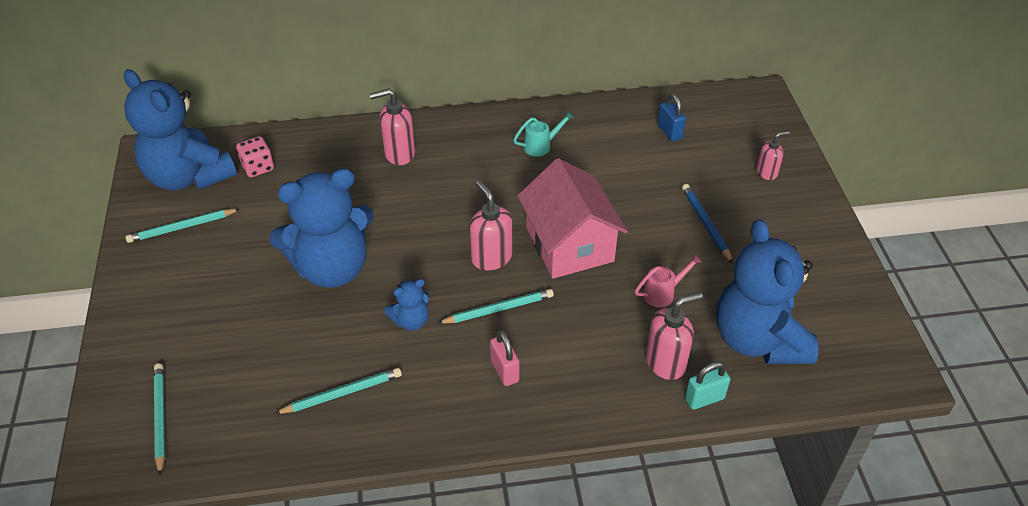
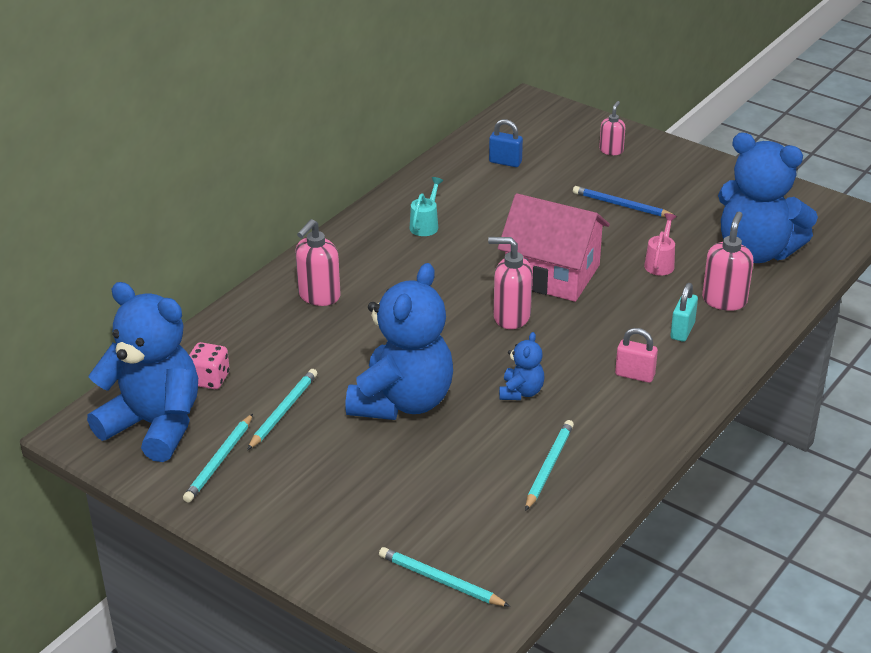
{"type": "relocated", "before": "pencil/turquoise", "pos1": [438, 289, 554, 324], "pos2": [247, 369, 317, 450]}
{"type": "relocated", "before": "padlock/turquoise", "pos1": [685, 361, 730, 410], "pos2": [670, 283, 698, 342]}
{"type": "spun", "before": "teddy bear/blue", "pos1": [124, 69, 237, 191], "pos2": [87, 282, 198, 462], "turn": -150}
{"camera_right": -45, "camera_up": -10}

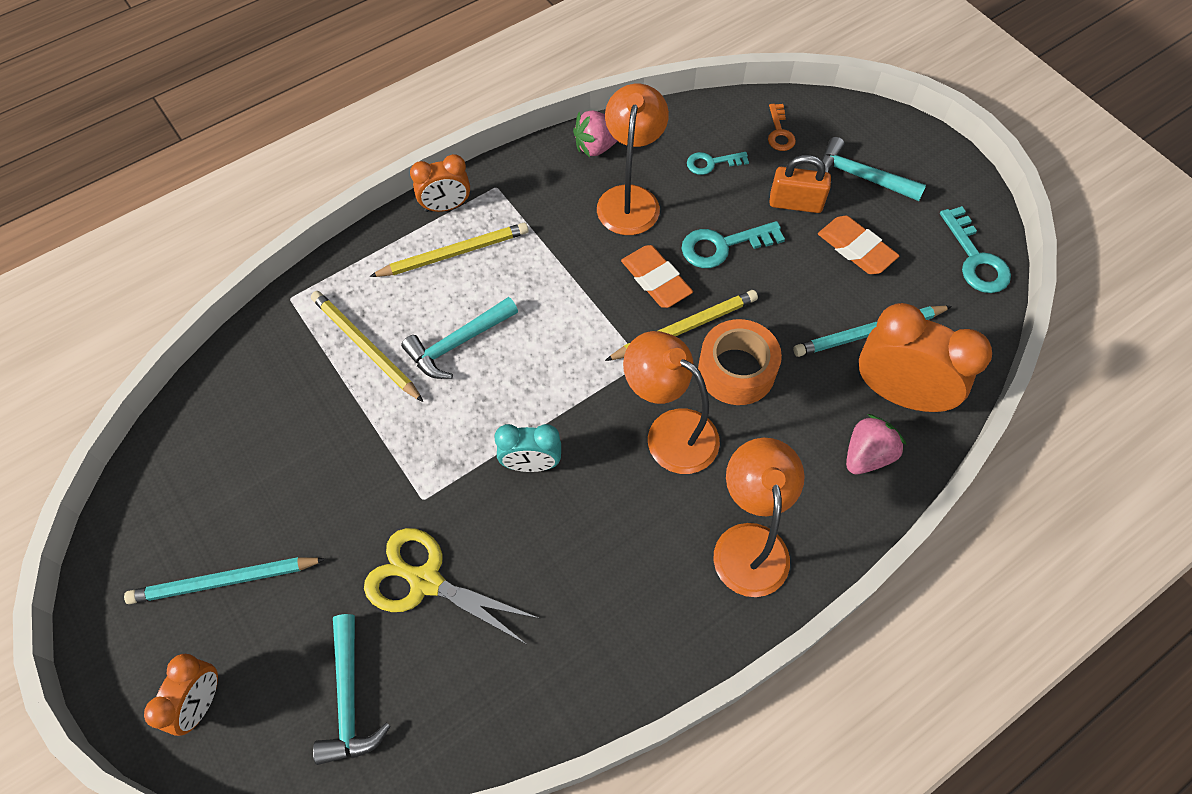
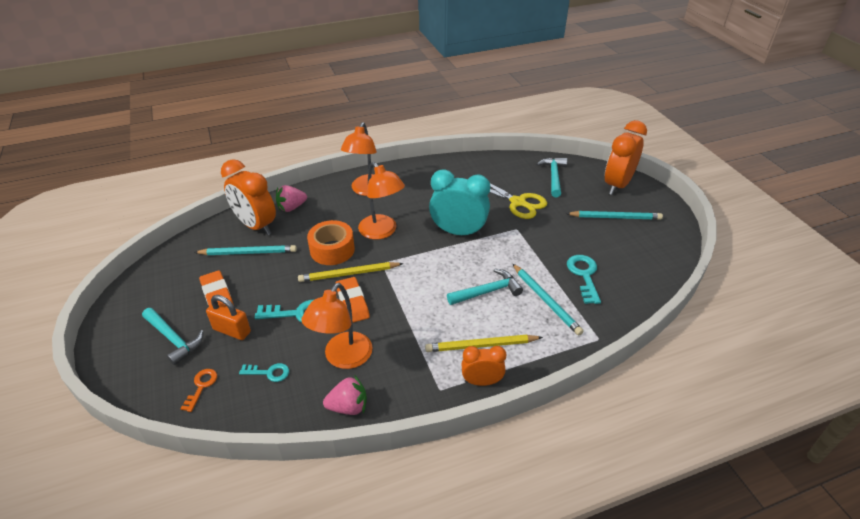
{"type": "relocated", "before": "key/turquoise", "pos1": [940, 206, 1011, 293], "pos2": [567, 255, 601, 304]}
{"type": "colour", "before": "pencil/yellow", "after": "pencil/turquoise", "pos1": [311, 291, 423, 402], "pos2": [512, 263, 584, 335]}
{"type": "size", "before": "clock/orange", "pos1": [144, 654, 218, 736], "pos2": [605, 120, 647, 195], "scale": 1.74}
{"type": "size", "before": "clock/turquoise", "pos1": [494, 424, 561, 472], "pos2": [429, 169, 490, 237], "scale": 1.74}
{"camera_right": -165, "camera_up": -20}

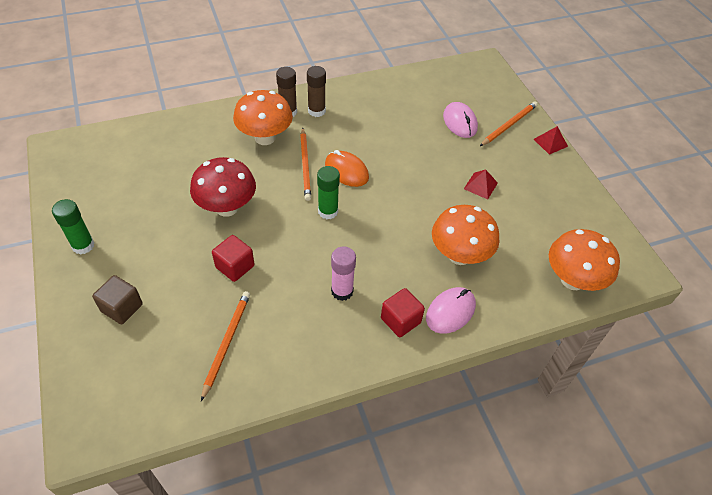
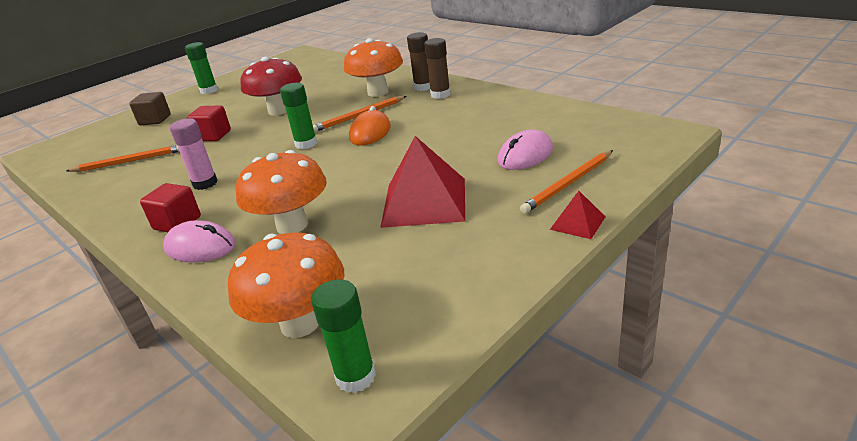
{"type": "appeared", "after": "glue stick/green", "pos2": [311, 279, 376, 393]}
{"type": "spun", "before": "pencil/orange", "pos1": [480, 101, 538, 146], "pos2": [520, 150, 613, 214], "turn": 120}
{"type": "size", "before": "pyramid/red", "pos1": [464, 169, 498, 199], "pos2": [380, 136, 465, 228], "scale": 2.14}
{"camera_right": 70, "camera_up": -20}

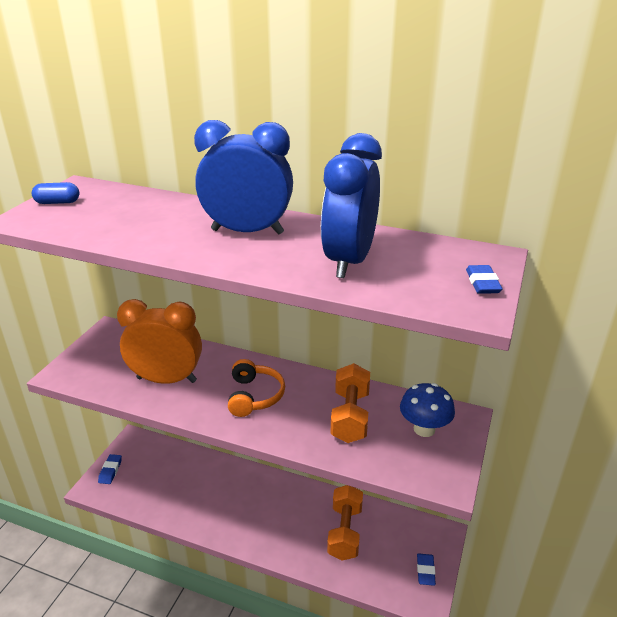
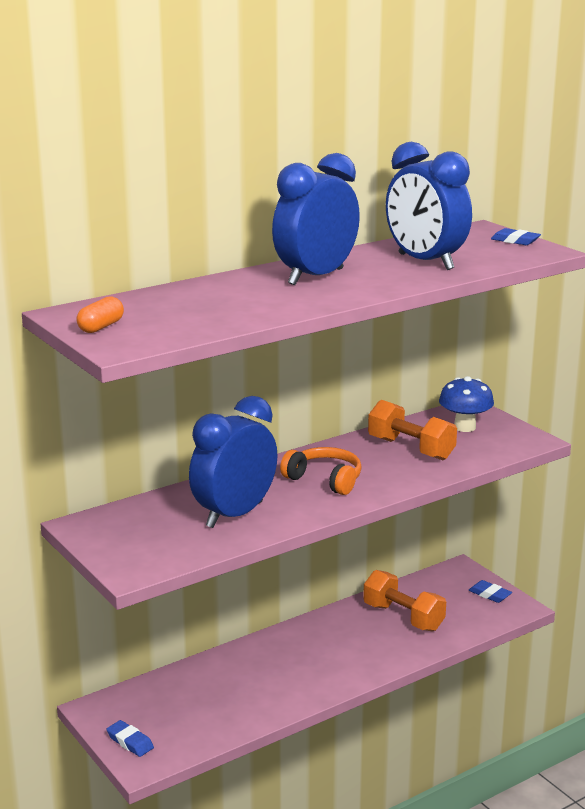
{"type": "colour", "before": "capsule/blue", "after": "capsule/orange", "pos1": [32, 182, 79, 204], "pos2": [76, 297, 124, 333]}
{"type": "colour", "before": "clock/orange", "after": "clock/blue", "pos1": [117, 299, 202, 384], "pos2": [189, 396, 277, 528]}
{"camera_right": -55, "camera_up": -10}

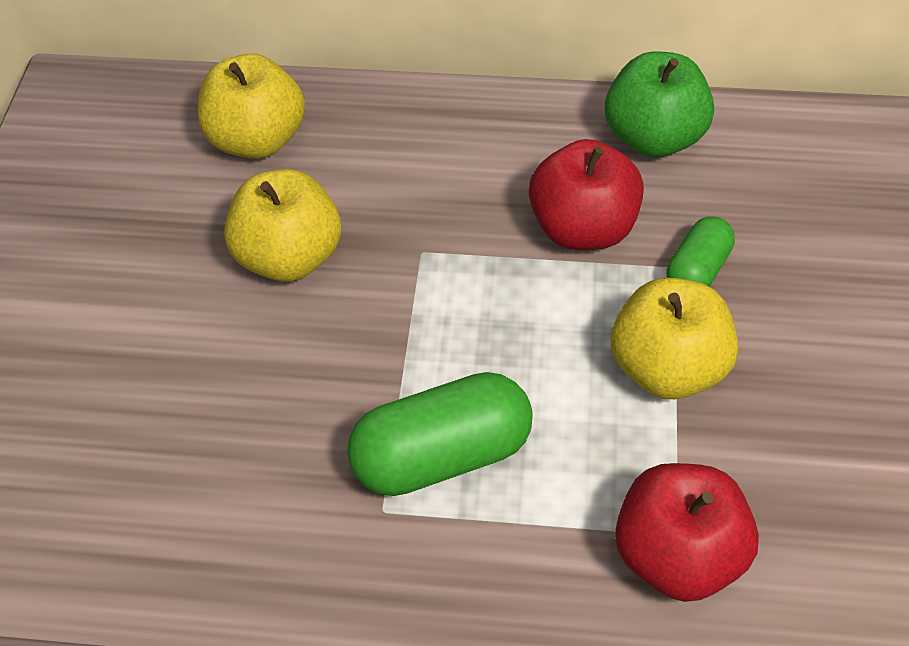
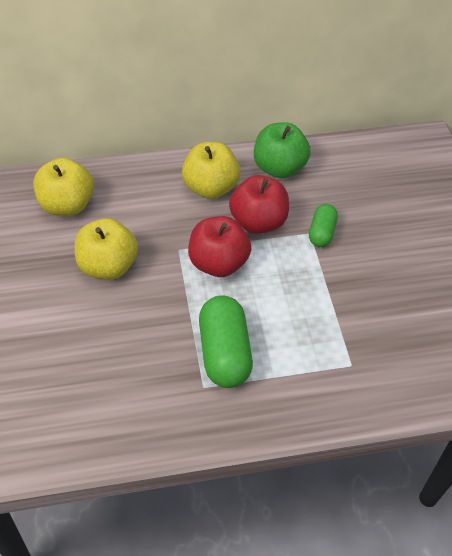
{"type": "relocated", "before": "apple/yellow", "pos1": [611, 278, 738, 399], "pos2": [182, 142, 240, 199]}
{"type": "relocated", "before": "apple/red", "pos1": [615, 463, 759, 602], "pos2": [188, 216, 251, 277]}
{"type": "spun", "before": "capsule/green", "pos1": [347, 372, 533, 496], "pos2": [199, 295, 253, 388], "turn": -60}
{"camera_right": -20, "camera_up": 0}

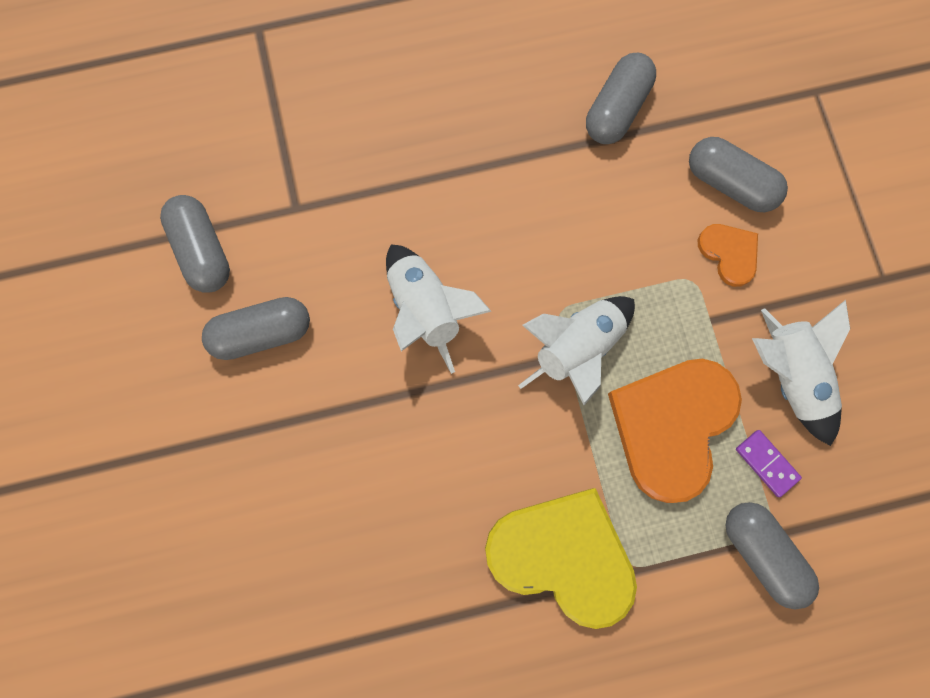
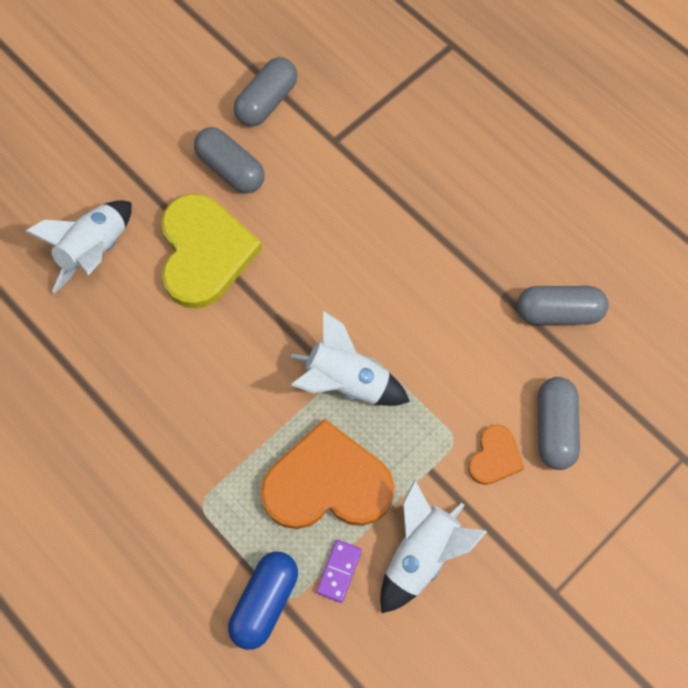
{"type": "relocated", "before": "rocket/white", "pos1": [386, 245, 492, 374], "pos2": [25, 200, 132, 293]}
{"type": "relocated", "before": "heart/yellow", "pos1": [485, 488, 637, 629], "pos2": [161, 193, 262, 309]}
{"type": "colour", "before": "capsule/grey", "after": "capsule/blue", "pos1": [725, 502, 819, 609], "pos2": [228, 552, 298, 650]}
{"camera_right": 60, "camera_up": -10}

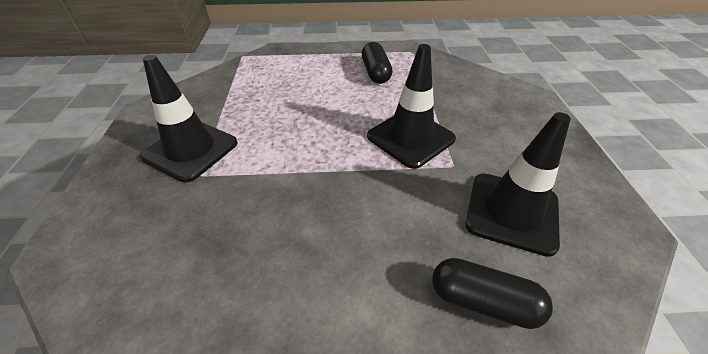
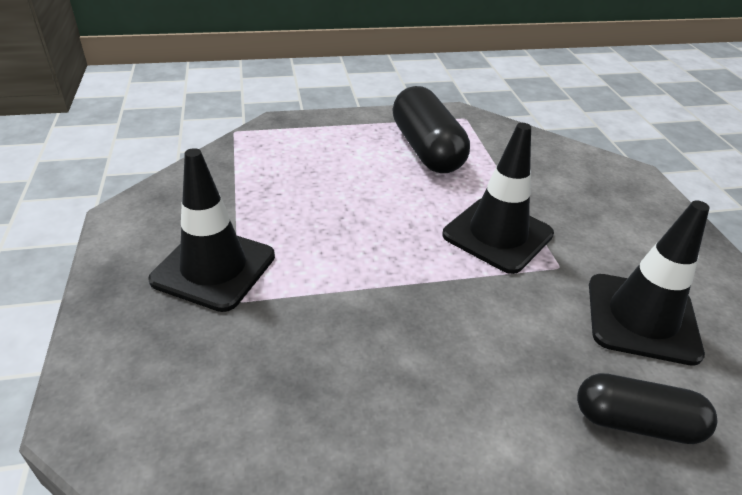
{"type": "size", "before": "capsule/black", "pos1": [362, 42, 393, 84], "pos2": [392, 86, 470, 173], "scale": 1.56}
{"camera_right": -10, "camera_up": -5}

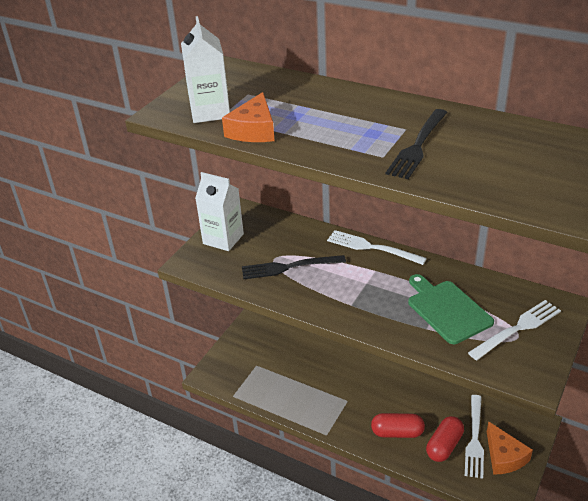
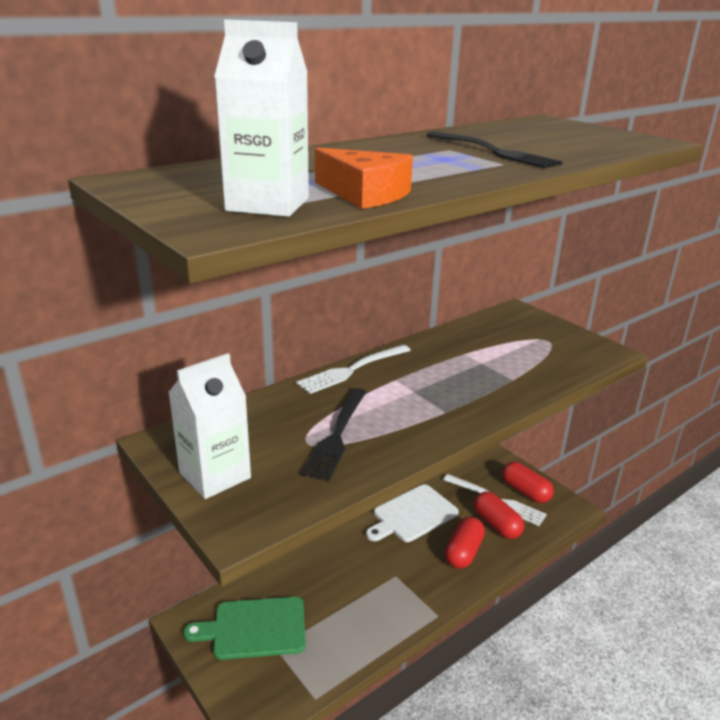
{"type": "missing", "before": "fork/white", "pos1": [468, 300, 561, 360]}
{"type": "appeared", "after": "cutting board/white", "pos2": [366, 484, 459, 542]}
{"type": "relocated", "before": "cutting board/green", "pos1": [408, 274, 494, 344], "pos2": [183, 597, 306, 660]}
{"type": "exchanged", "before": "cheese/orange", "after": "capsule/red", "pos1": [487, 421, 533, 475], "pos2": [502, 462, 554, 503]}
{"camera_right": -70, "camera_up": -10}

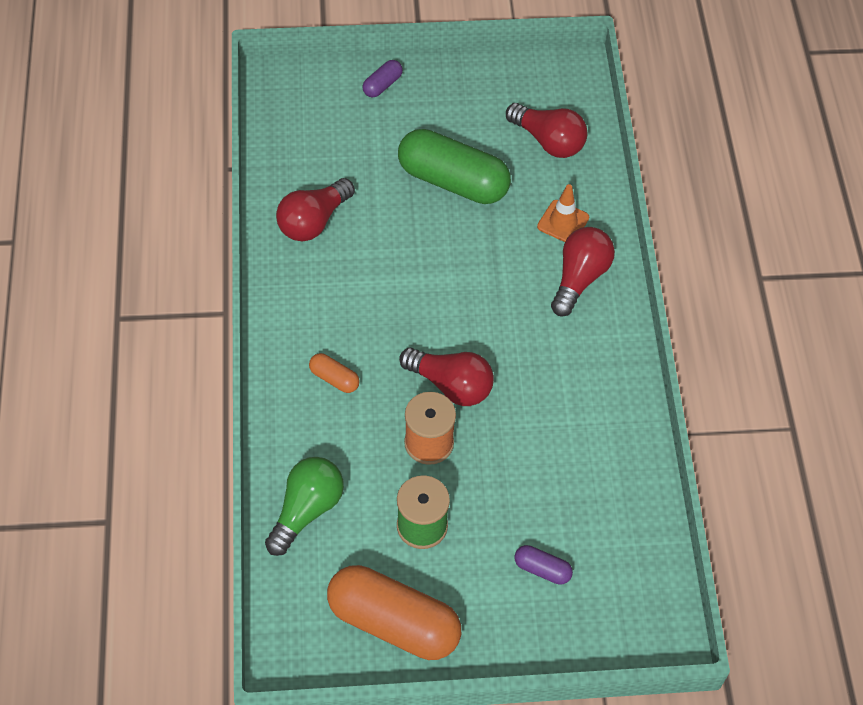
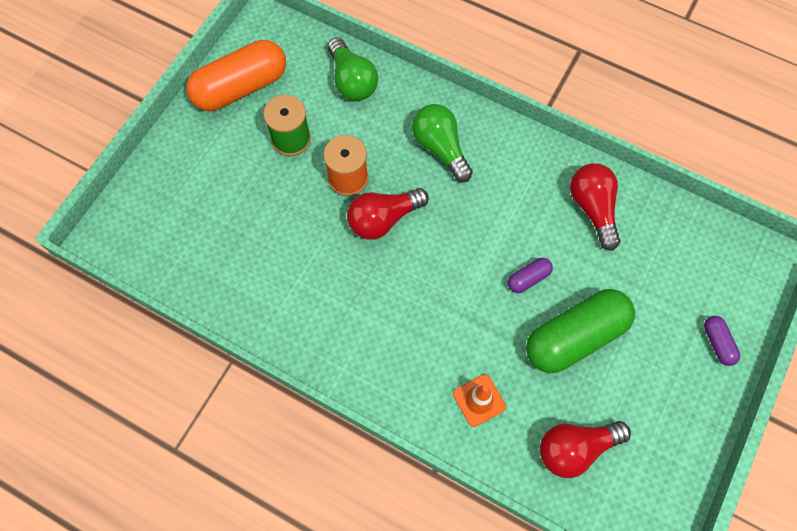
{"type": "missing", "before": "light bulb/red", "pos1": [551, 227, 615, 317]}
{"type": "relocated", "before": "capsule/purple", "pos1": [514, 545, 573, 585], "pos2": [508, 258, 553, 293]}
{"type": "exchanged", "before": "capsule/orange", "after": "light bulb/green", "pos1": [309, 353, 360, 393], "pos2": [412, 104, 473, 182]}
{"camera_right": 125, "camera_up": 10}

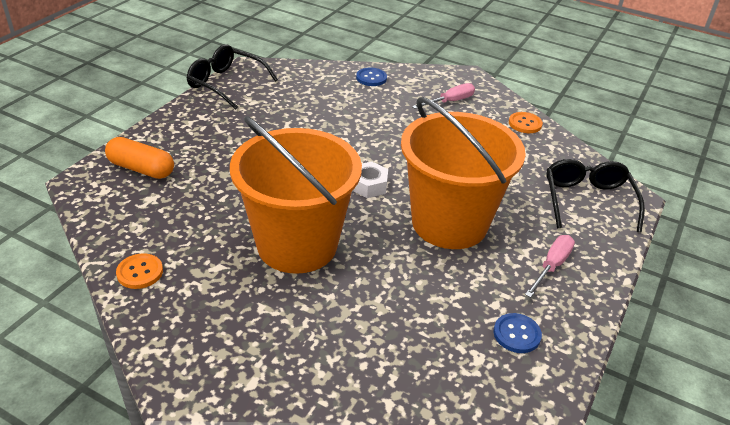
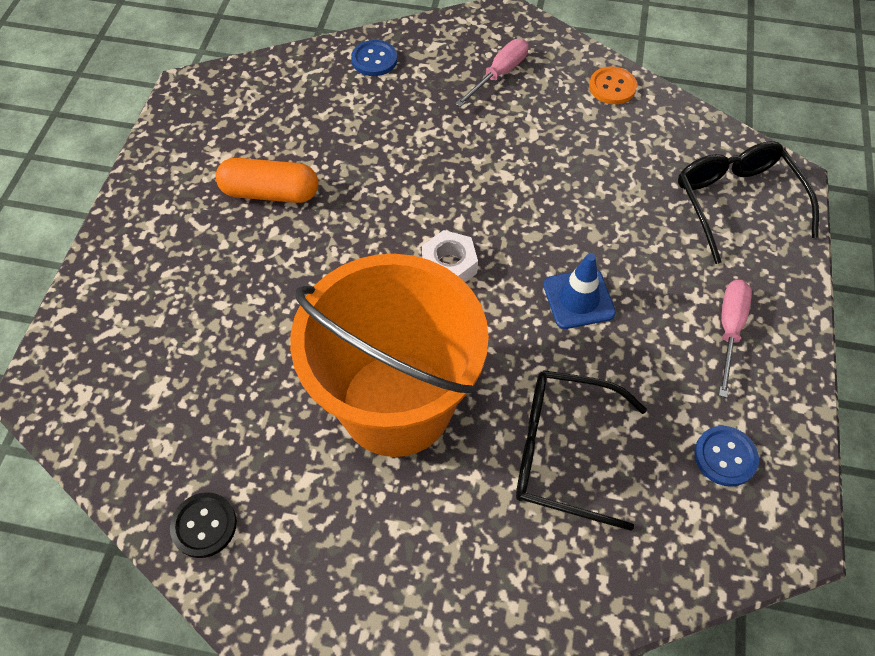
{"type": "relocated", "before": "capsule/orange", "pos1": [105, 137, 174, 179], "pos2": [215, 158, 318, 203]}
{"type": "relocated", "before": "glasses/black", "pos1": [187, 44, 278, 110], "pos2": [516, 370, 647, 531]}
{"type": "exchanged", "before": "bucket/orange", "after": "traffic cone/blue", "pos1": [401, 97, 526, 249], "pos2": [543, 253, 616, 329]}
{"type": "colour", "before": "button/orange", "after": "button/black", "pos1": [116, 253, 163, 289], "pos2": [170, 492, 237, 558]}
{"camera_right": -15, "camera_up": 20}

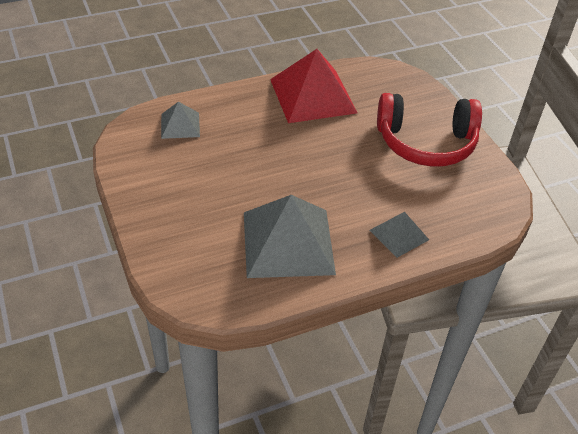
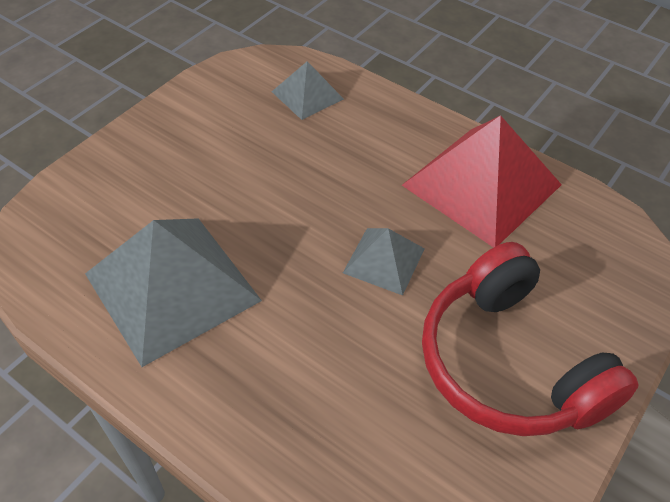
{"type": "relocated", "before": "pyramid/grey", "pos1": [369, 212, 429, 258], "pos2": [343, 228, 425, 295]}
{"camera_right": 60, "camera_up": 5}

